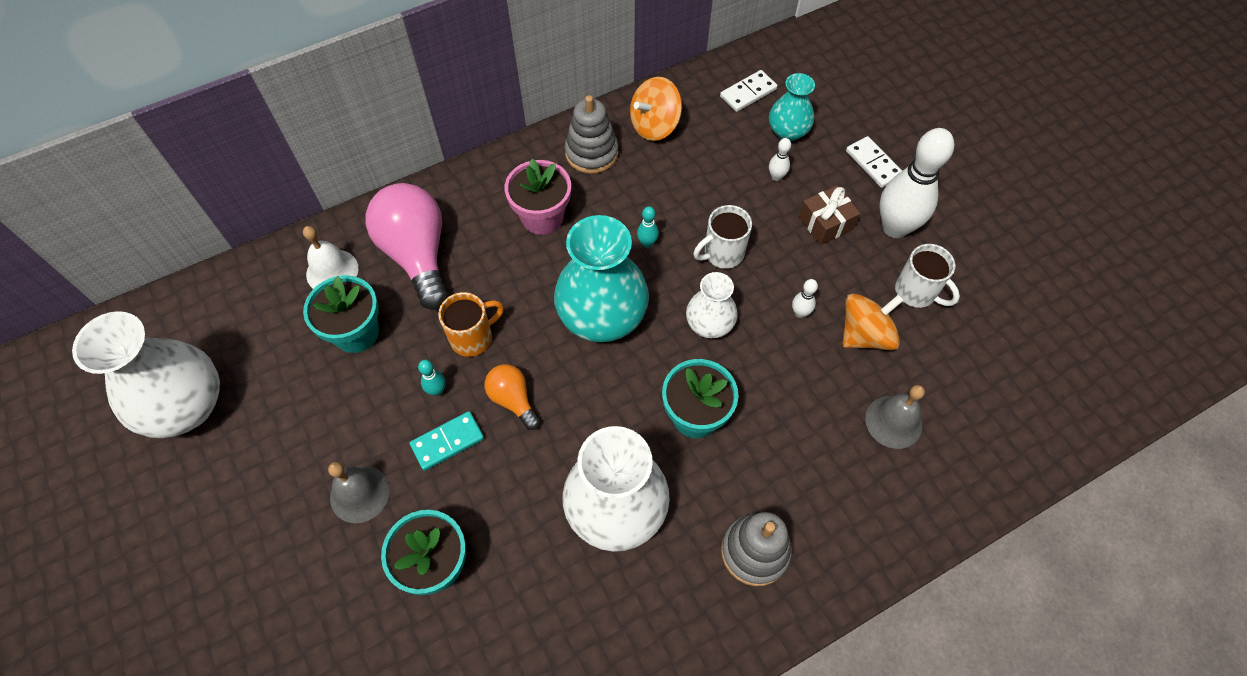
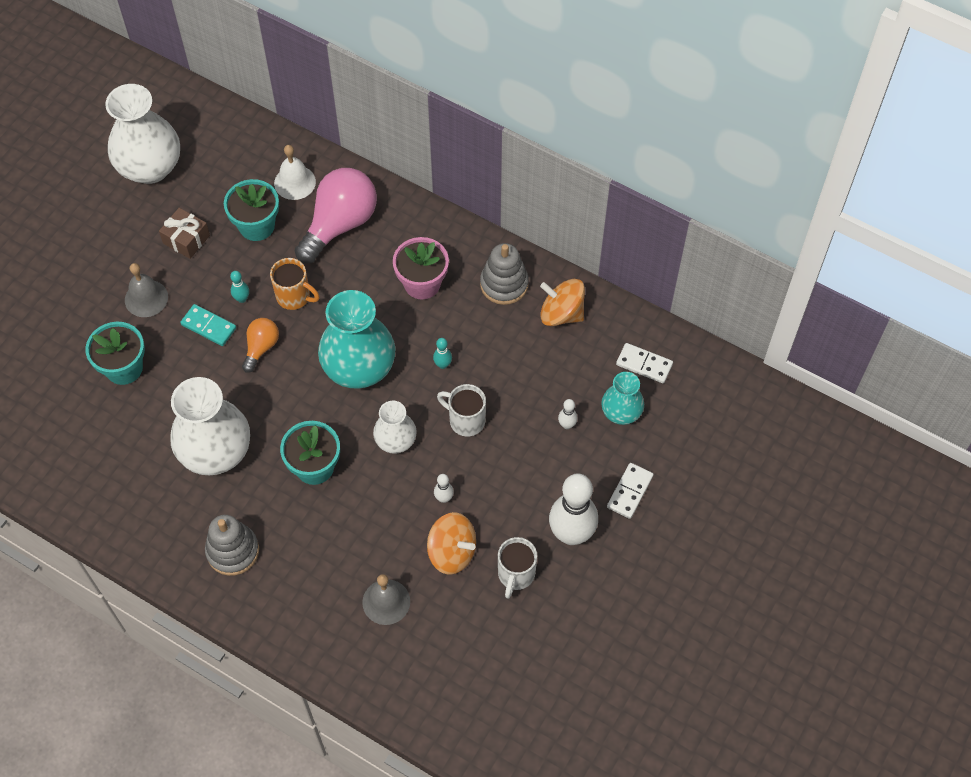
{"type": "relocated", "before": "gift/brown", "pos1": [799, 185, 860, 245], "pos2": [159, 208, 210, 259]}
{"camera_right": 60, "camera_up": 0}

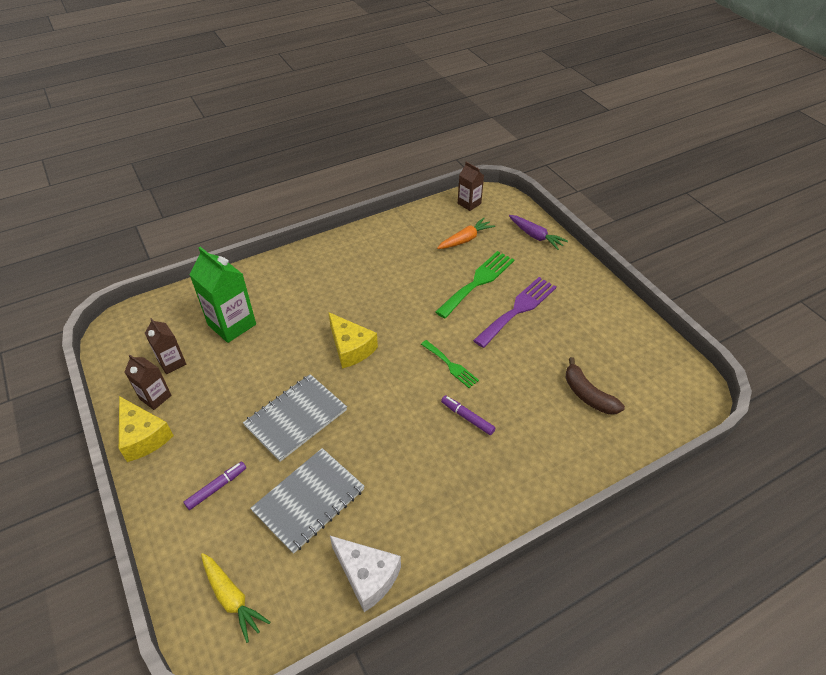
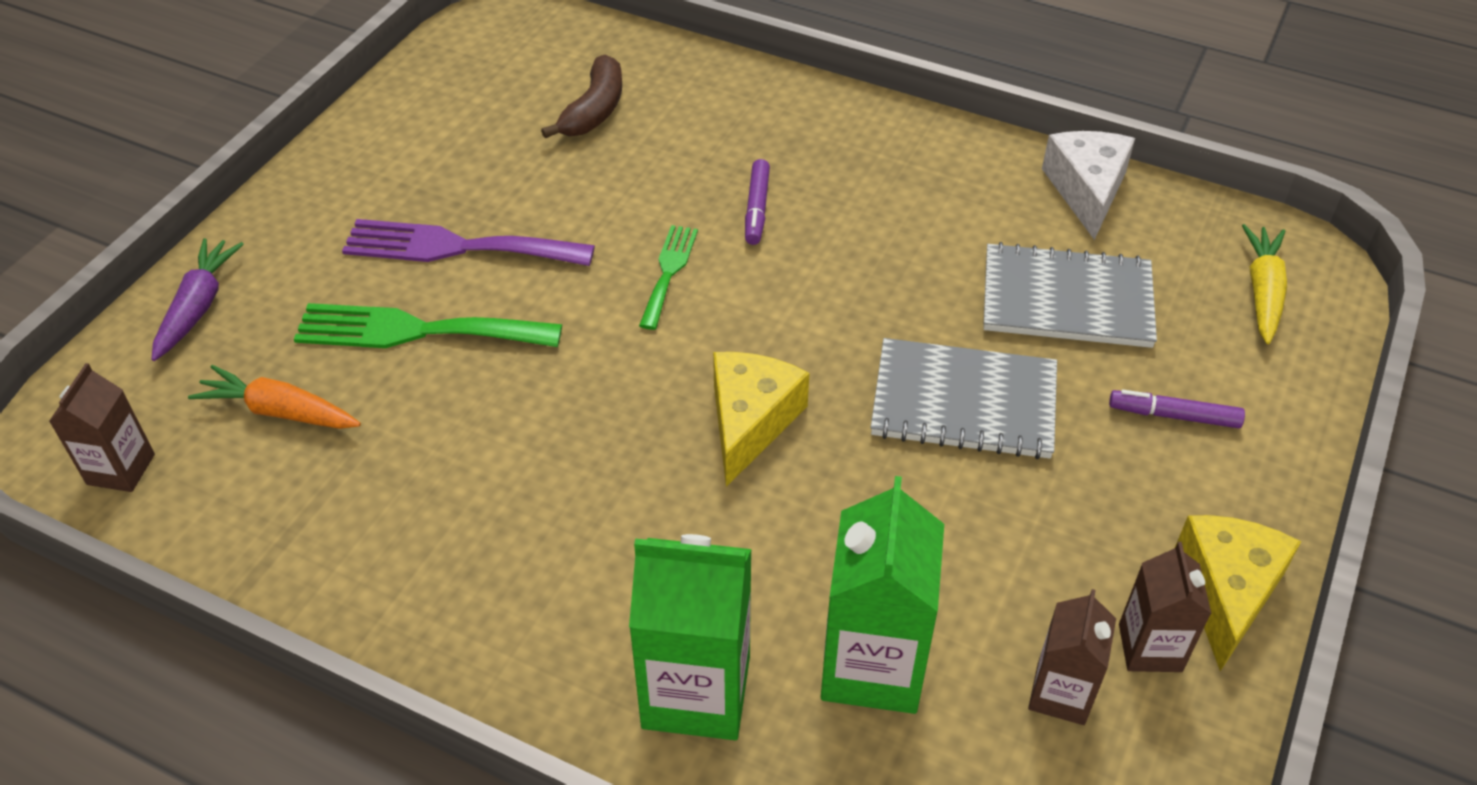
{"type": "appeared", "after": "carton/green", "pos2": [629, 534, 752, 740]}
{"camera_right": -125, "camera_up": 0}

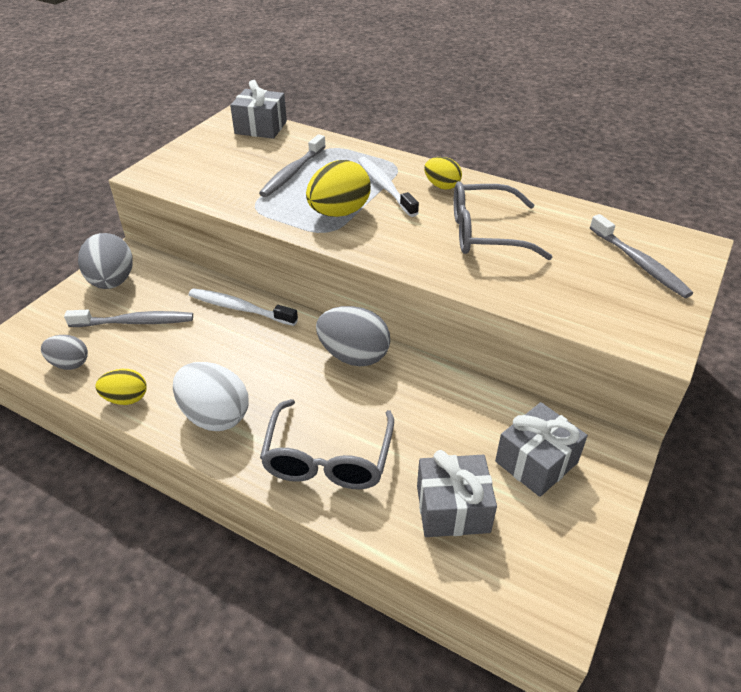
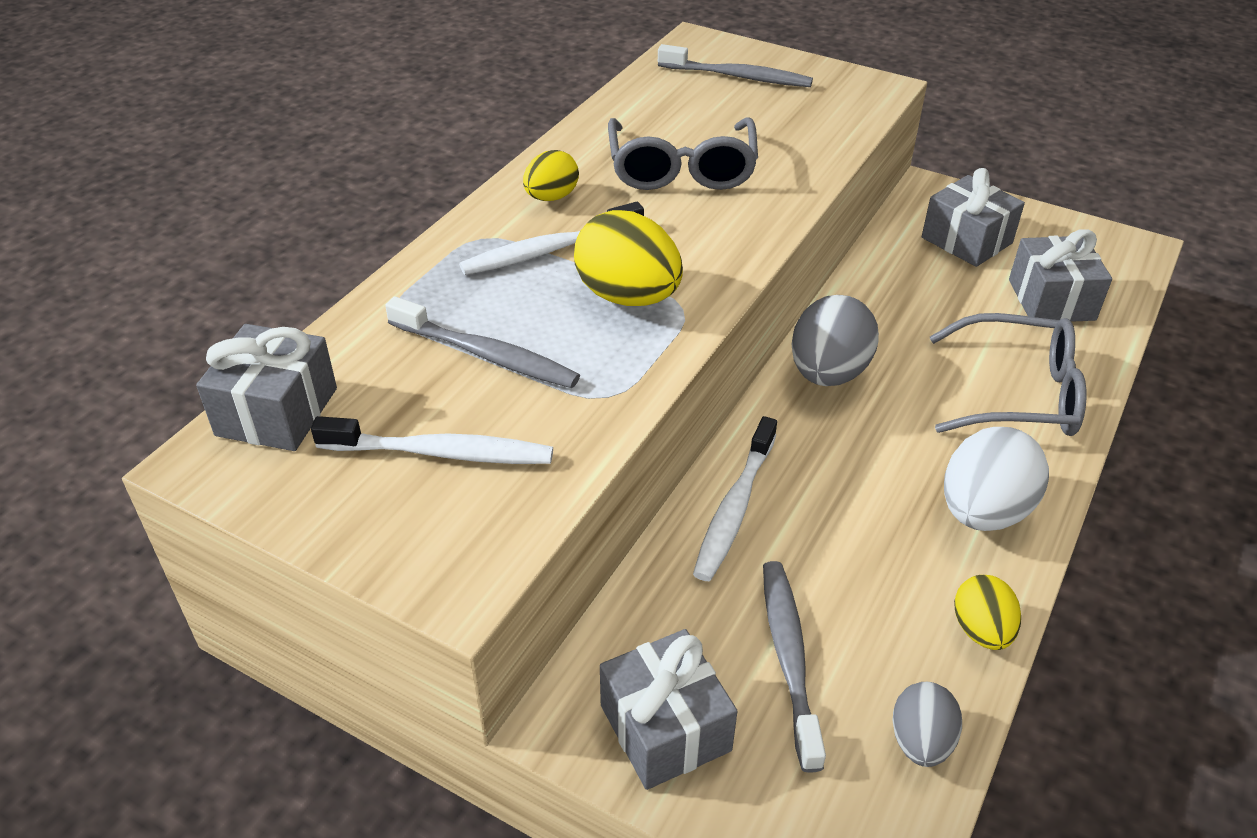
{"type": "appeared", "after": "toothbrush/white", "pos2": [311, 416, 553, 464]}
{"type": "exchanged", "before": "egg/grey", "after": "gift/grey", "pos1": [78, 233, 133, 289], "pos2": [600, 629, 737, 790]}
{"type": "spun", "before": "toothbrush/grey", "pos1": [590, 214, 693, 298], "pos2": [658, 44, 813, 87], "turn": 45}
{"camera_right": -90, "camera_up": 0}

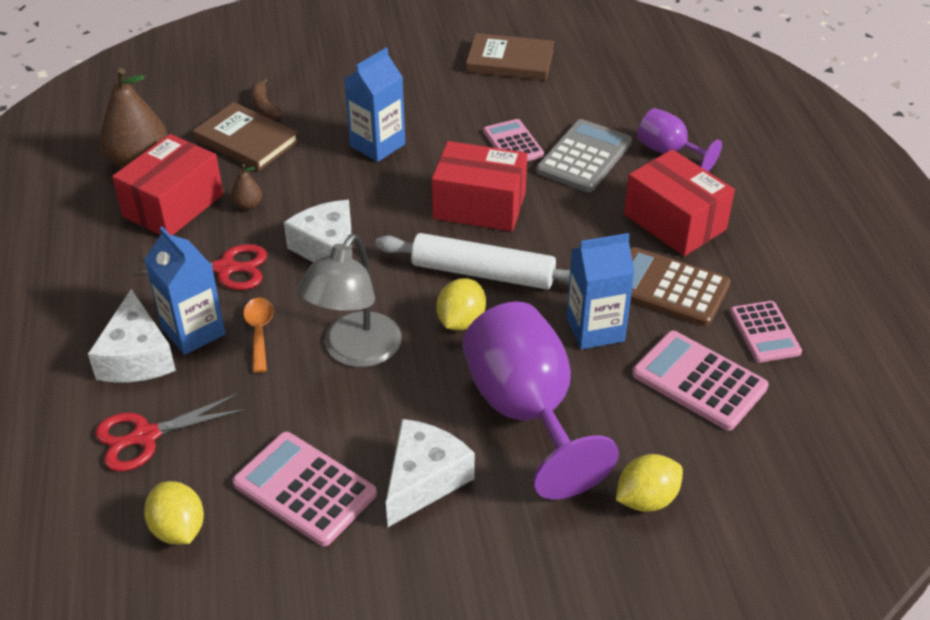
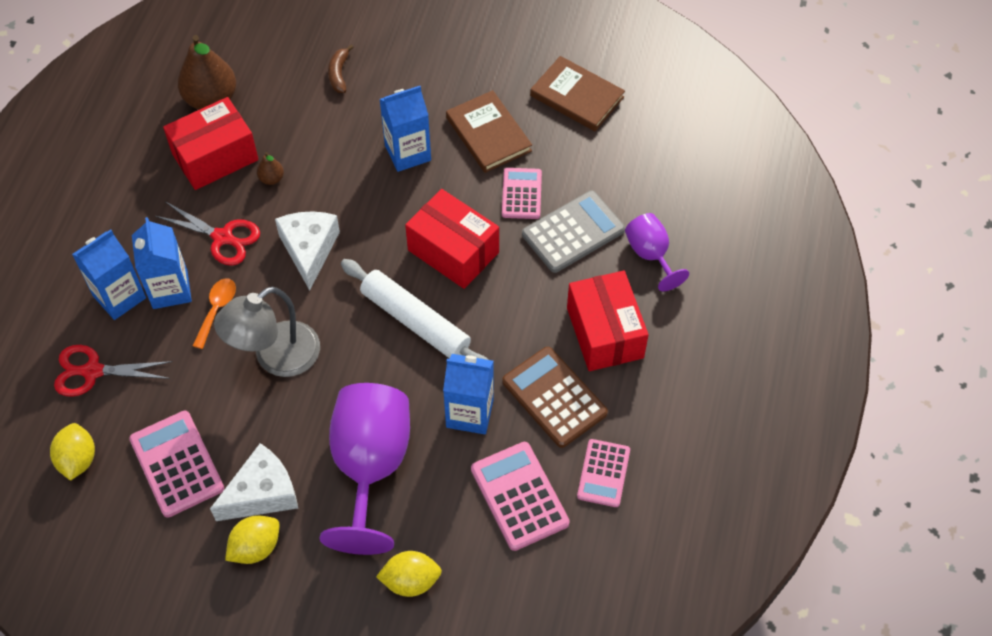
{"type": "relocated", "before": "book/brown", "pos1": [193, 102, 299, 171], "pos2": [446, 90, 532, 173]}
{"type": "relocated", "before": "lemon/yellow", "pos1": [436, 278, 486, 331], "pos2": [225, 516, 280, 564]}
{"type": "exchanged", "before": "cheese/white", "after": "carton/blue", "pos1": [88, 289, 176, 382], "pos2": [72, 229, 146, 320]}
{"camera_right": 25, "camera_up": 15}

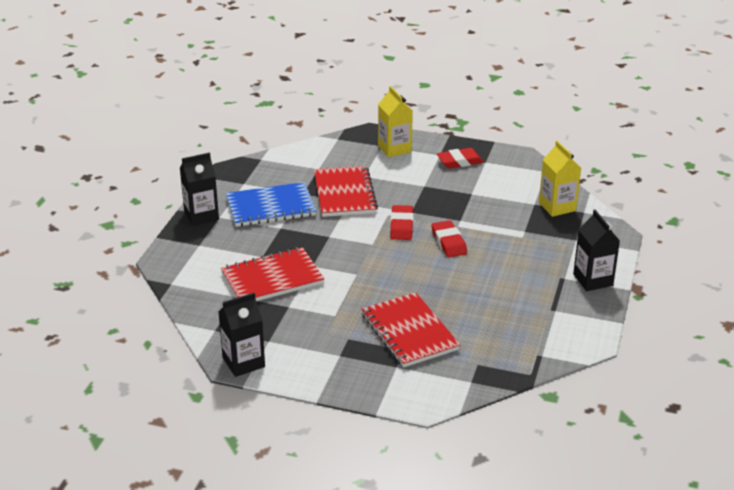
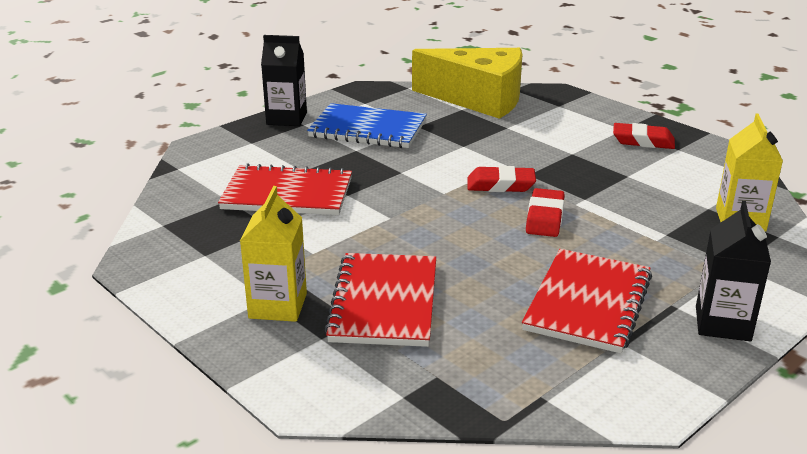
{"type": "missing", "before": "carton/black", "pos1": [218, 293, 265, 377]}
{"type": "appeared", "after": "cheese/yellow", "pos2": [412, 48, 523, 119]}
{"type": "relocated", "before": "notebook/red", "pos1": [314, 166, 378, 217], "pos2": [522, 249, 652, 353]}
{"type": "relocated", "before": "carton/yellow", "pos1": [378, 86, 413, 157], "pos2": [240, 186, 307, 322]}
{"type": "spun", "before": "eraser/red", "pos1": [390, 205, 414, 240], "pos2": [467, 166, 536, 192], "turn": 60}
{"camera_right": 30, "camera_up": -5}

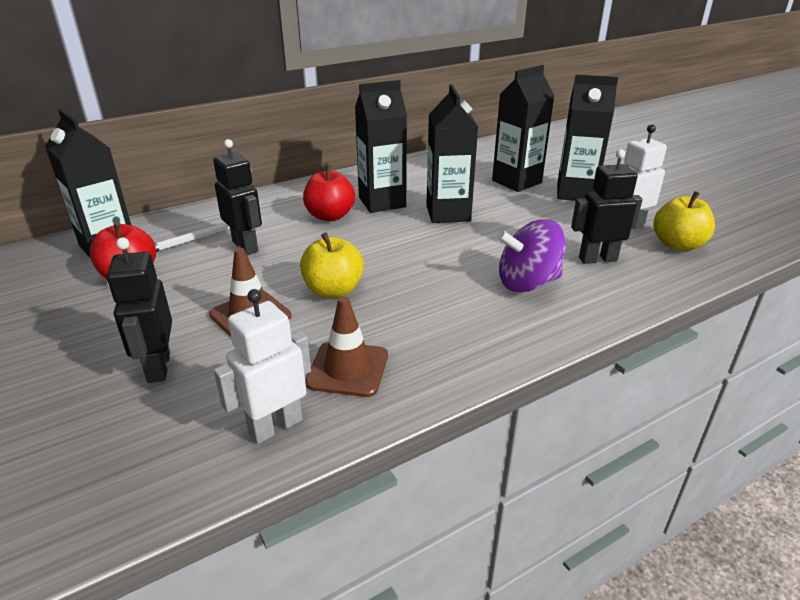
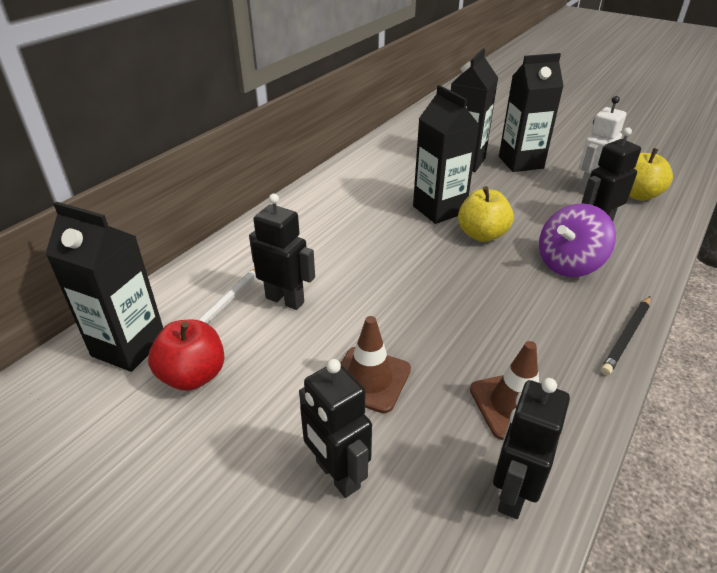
{"type": "missing", "before": "apple/red", "pos1": [303, 165, 355, 221]}
{"type": "missing", "before": "carton/black", "pos1": [355, 80, 407, 213]}
{"type": "appeared", "after": "pencil/black", "pos2": [601, 296, 650, 375]}
{"type": "relocated", "before": "apple/yellow", "pos1": [300, 233, 364, 298], "pos2": [458, 186, 514, 242]}
{"type": "colour", "before": "robot/white", "after": "robot/black", "pos1": [214, 289, 311, 444], "pos2": [493, 378, 570, 519]}
{"camera_right": -25, "camera_up": 5}

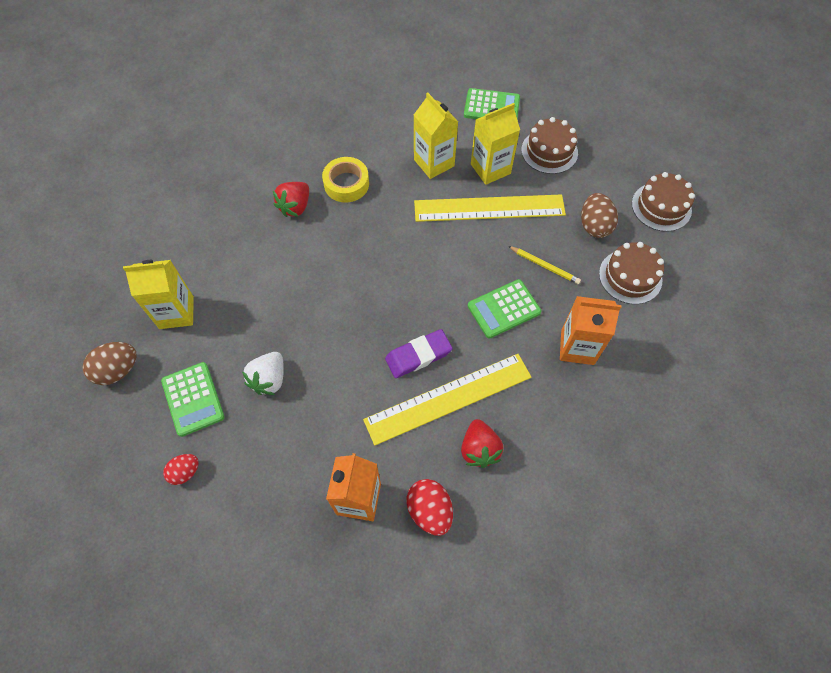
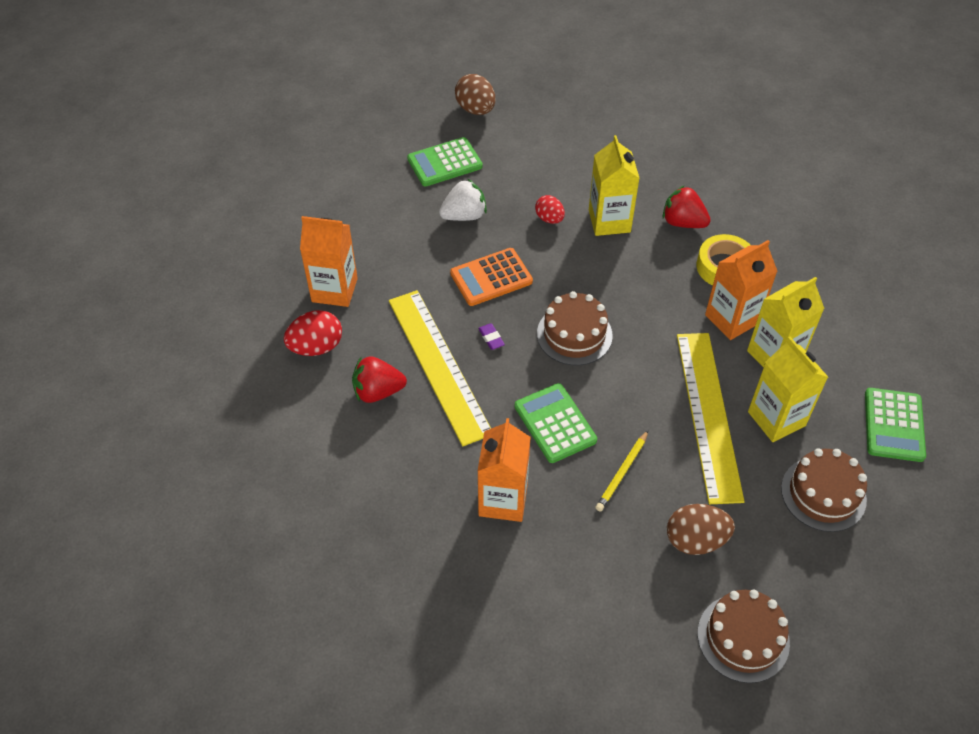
{"type": "appeared", "after": "calculator/orange", "pos2": [450, 248, 533, 306]}
{"type": "appeared", "after": "carton/orange", "pos2": [705, 240, 777, 340]}
{"type": "relocated", "before": "carton/yellow", "pos1": [123, 260, 194, 329], "pos2": [589, 135, 640, 236]}
{"type": "relocated", "before": "egg/red", "pos1": [163, 454, 199, 485], "pos2": [535, 195, 565, 224]}
{"type": "relocated", "before": "cake/brown", "pos1": [599, 242, 664, 304], "pos2": [537, 291, 613, 366]}
{"type": "spun", "before": "strawberry/white", "pos1": [242, 352, 284, 395], "pos2": [439, 179, 487, 221], "turn": 135}
{"type": "size", "before": "eraser/purple", "pos1": [385, 329, 453, 378], "pos2": [478, 323, 505, 350], "scale": 0.47}
{"camera_right": 90, "camera_up": -10}

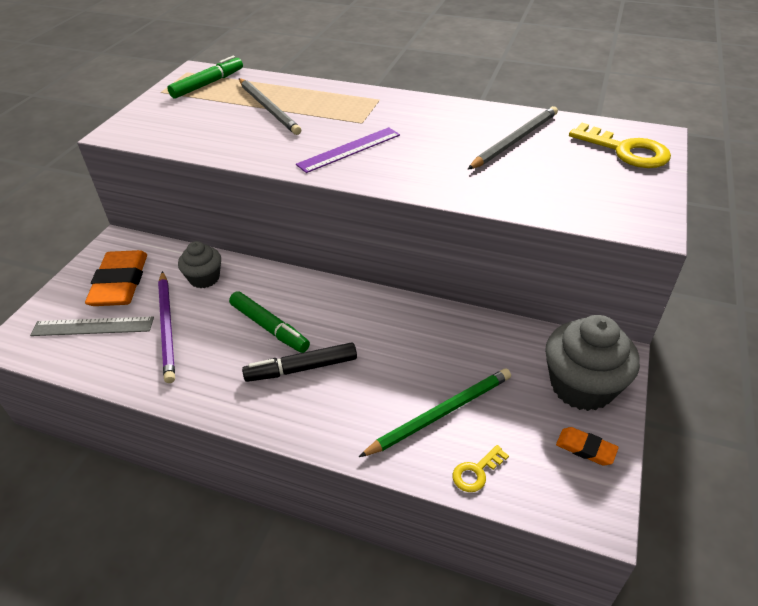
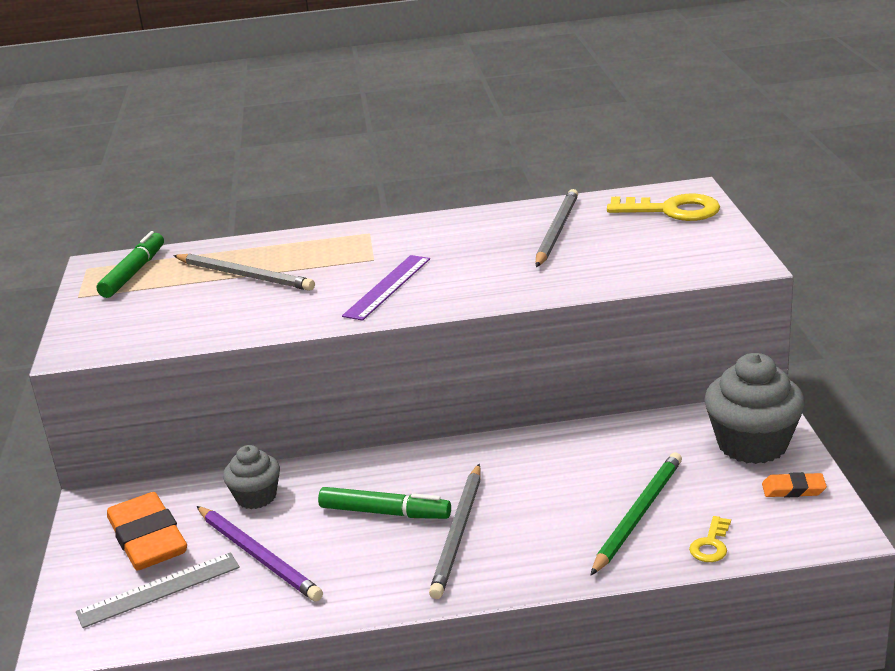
{"type": "exchanged", "before": "marker/black", "after": "pencil/grey", "pos1": [242, 342, 357, 382], "pos2": [429, 464, 481, 599]}
{"camera_right": -25, "camera_up": -15}

